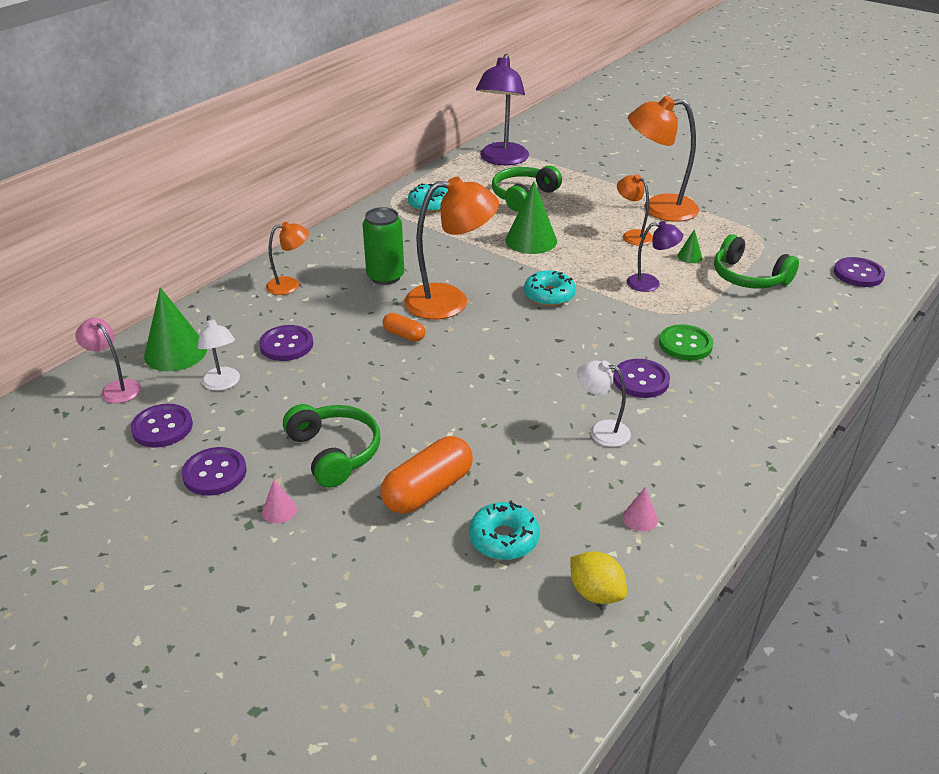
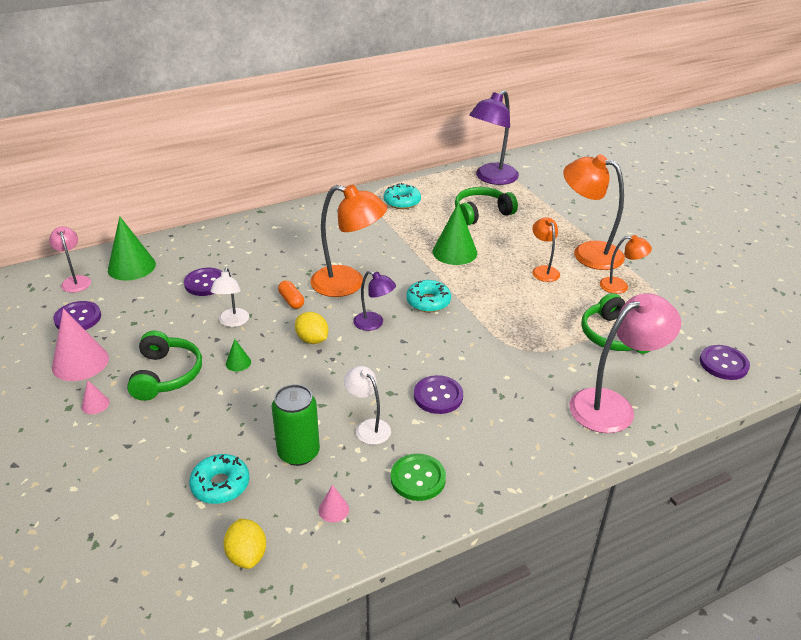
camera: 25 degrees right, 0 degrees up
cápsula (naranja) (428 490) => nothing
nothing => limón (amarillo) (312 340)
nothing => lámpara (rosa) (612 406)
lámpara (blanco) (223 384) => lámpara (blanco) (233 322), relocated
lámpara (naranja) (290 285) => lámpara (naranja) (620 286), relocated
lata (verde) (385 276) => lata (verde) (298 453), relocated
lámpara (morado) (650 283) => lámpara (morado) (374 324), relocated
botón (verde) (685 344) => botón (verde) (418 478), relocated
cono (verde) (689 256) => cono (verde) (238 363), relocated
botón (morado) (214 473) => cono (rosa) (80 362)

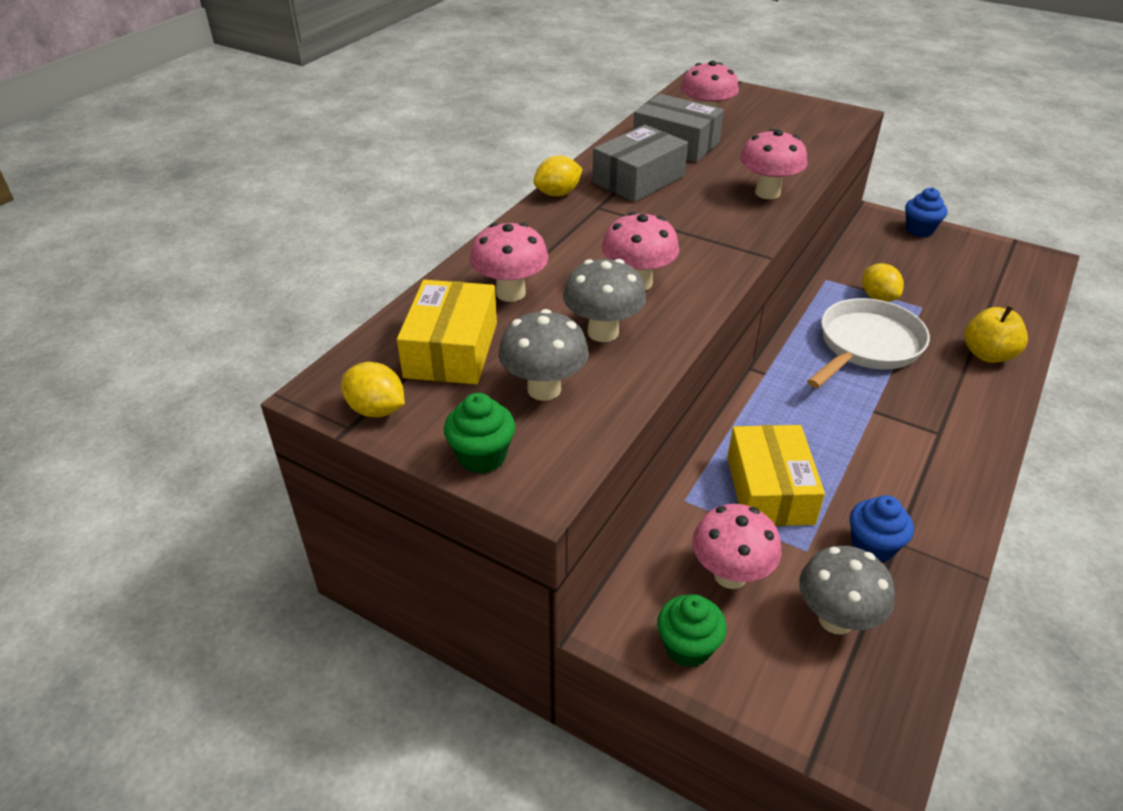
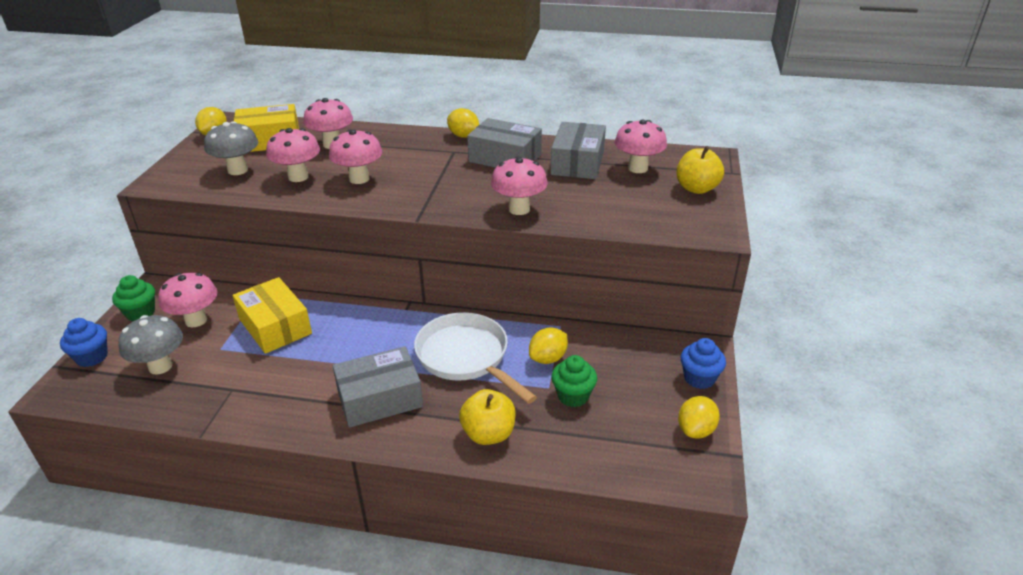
camera: 70 degrees right, 5 degrees down
nothing => caja (gris) (379 398)
nothing => manzana (amarillo) (696 188)
nothing => limón (amarillo) (696 430)
magdalena (verde) (482 456) => magdalena (verde) (573 396), relocated
magdalena (azul) (872 546) => magdalena (azul) (92 357), relocated
seta (gris) (603 332) => seta (rosa) (298 177)
caja (amarillo) (769 490) => caja (amarillo) (275 326), 75 degrees clockwise
sartén (blanco) (866 346) => sartén (blanco) (466 357), 150 degrees counterclockwise

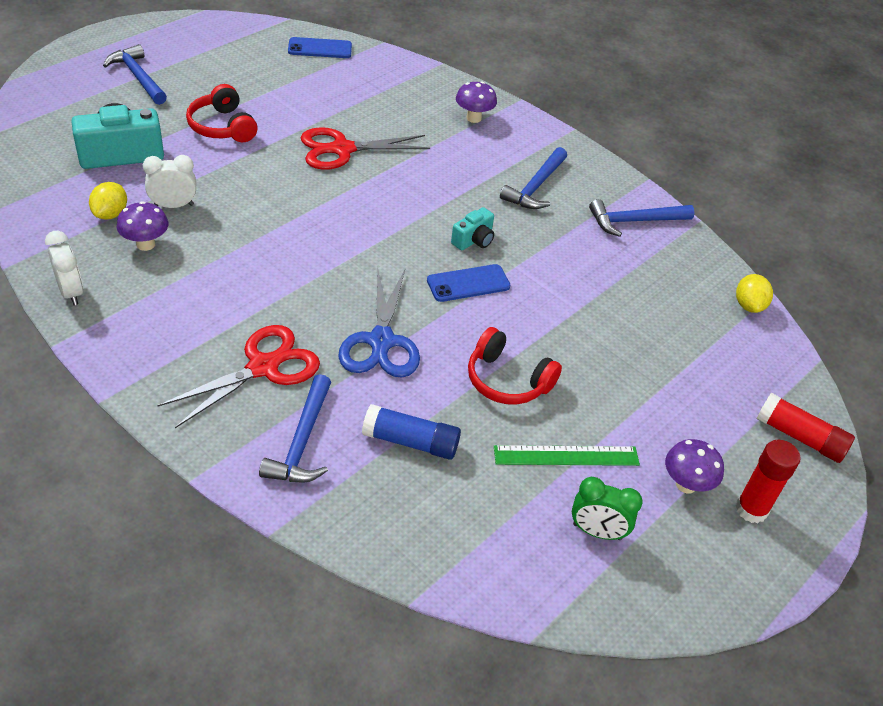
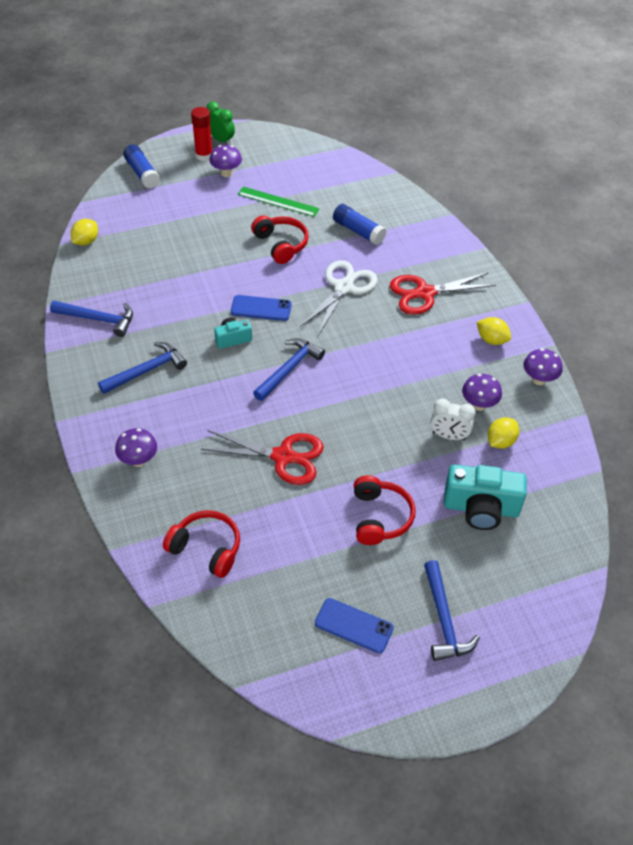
camera: 150 degrees left, 5 degrees up
nothing => auriculares (rojo) (206 548)
nothing => limón (amarillo) (491 340)
martillo (azul) (302 442) => martillo (azul) (289 369), relocated
móvil (azul) (320 48) => móvil (azul) (354 626), relocated
despertador (verde) (597 531) => despertador (verde) (221 140), relocated
despertador (blanco) (71 292) => seta (morado) (539 379)
tijeras (azul) (381 341) => tijeras (blanco) (343 287)
barra de pegamento (rojo) (799 437) => barra de pegamento (azul) (142 173)

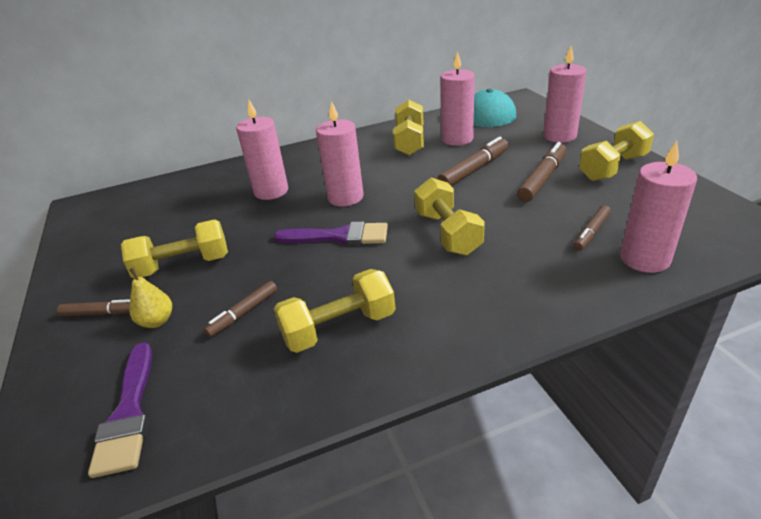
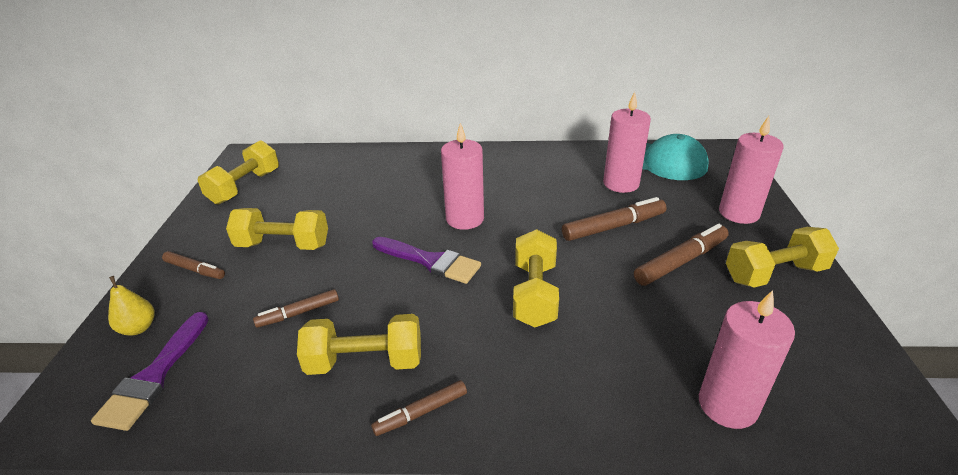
camera: 20 degrees right, 0 degrees up
vela (rosa) (271 191) => nothing
pera (amarillo) (157 321) => pera (amarillo) (138 328), relocated
mancuerna (amarillo) (409 142) => mancuerna (amarillo) (245 187), relocated
rotulador (marrón) (591 232) => rotulador (marrón) (422 412), relocated

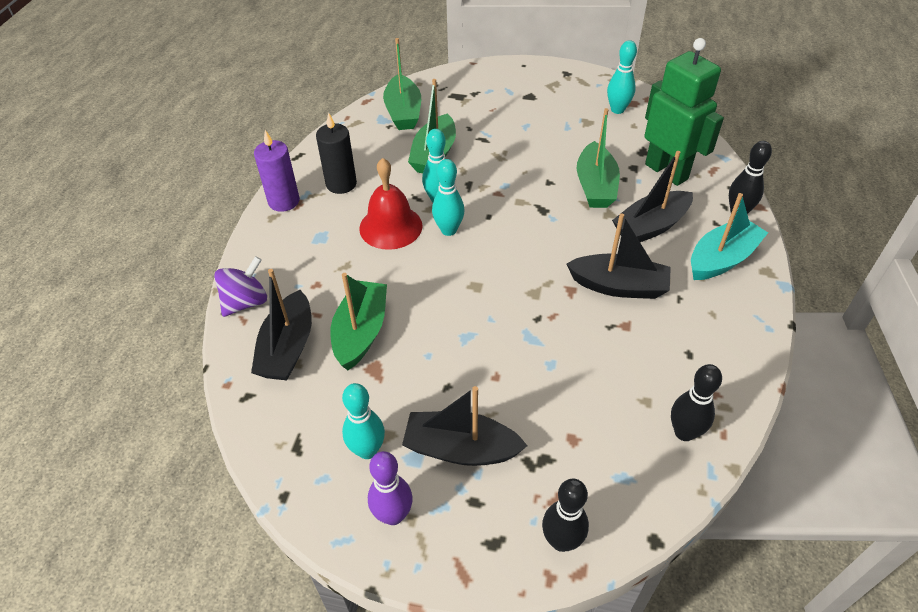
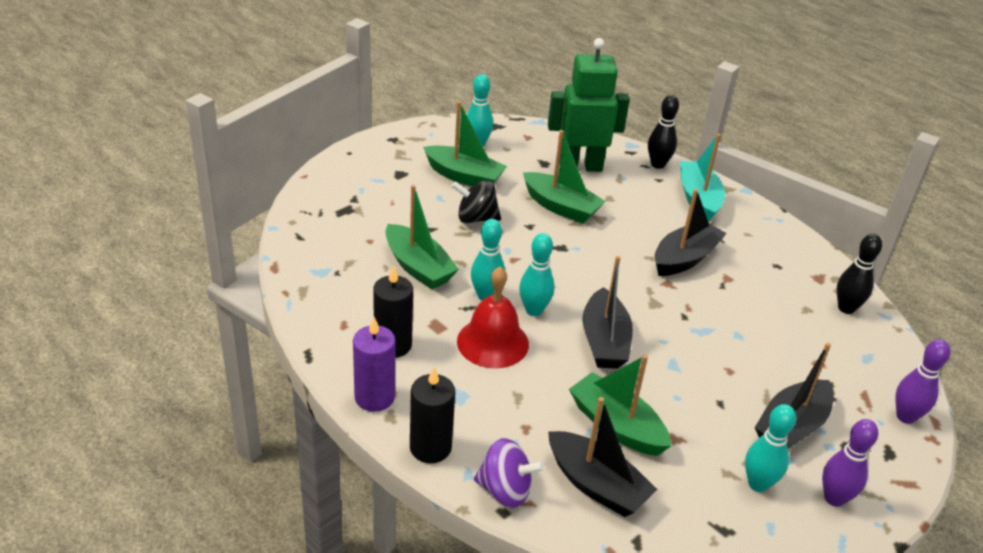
camera: 60 degrees left, 10 degrees down
nothing => vela (negro) (430 447)
nothing => peonza (negro) (476 218)
barco (verde) (403 112) => barco (verde) (464 176), relocated
barco (negro) (651 226) => barco (negro) (604 341), relocated
bolo (negro) (561 541) => bolo (morado) (905 416)
peonza (morado) (246 302) => peonza (morado) (505 490), 120 degrees clockwise

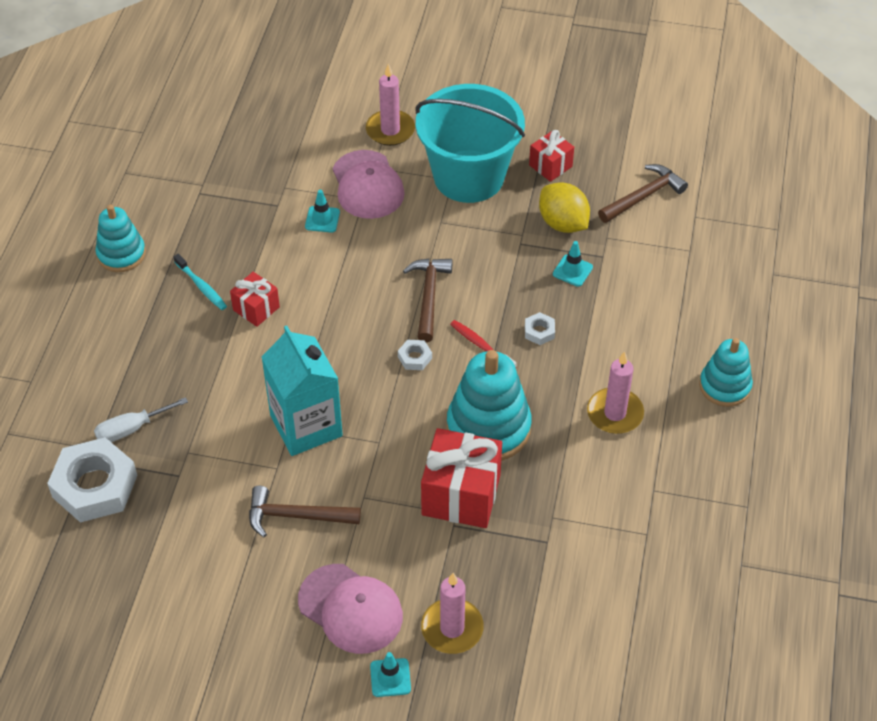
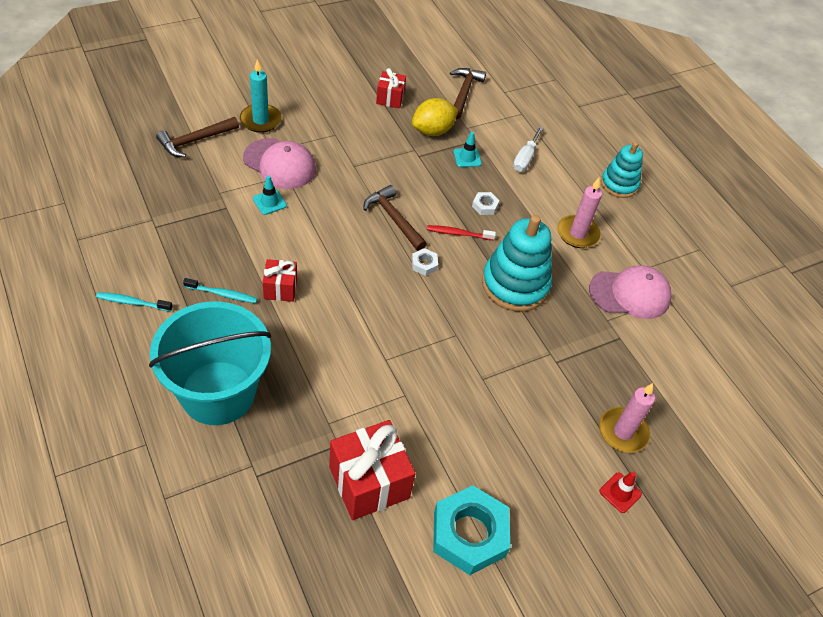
camera: 45 degrees left, 0 degrees up
tuerca (blanco) (95 486) => nothing
cartón de leche (turquesa) (306 426) => nothing
nothing => tuerca (turquesa) (469 534)
destornillador (blanco) (131 429) => destornillador (blanco) (525 158), relocated
martillo (marrón) (296 516) => martillo (marrón) (195 140), relocated
gorra (rosa) (350 609) => gorra (rosa) (630 294), relocated
balde (turquesa) (469 176) => balde (turquesa) (218 393), relocated
regalo (rojo) (461 494) => regalo (rojo) (369 482), relocated
juguete apilable (turquesa) (121 254) => cepillo de dientes (turquesa) (132 302)
vela (rosa) (390 130) => vela (turquesa) (260 120)
cono de tráfico (turquesa) (390 677) => cono de tráfico (rojo) (620 492)
limón (amarillo) (563 223) => limón (amarillo) (432 131), 45 degrees counterclockwise

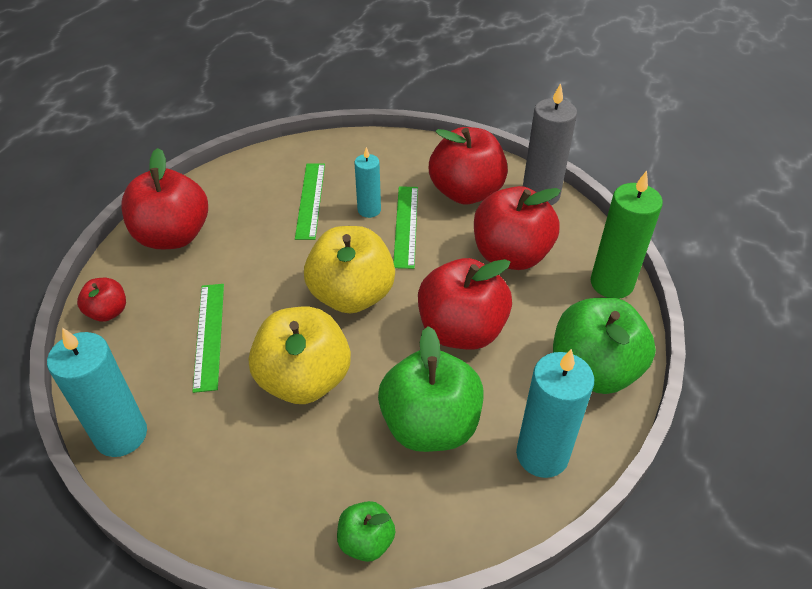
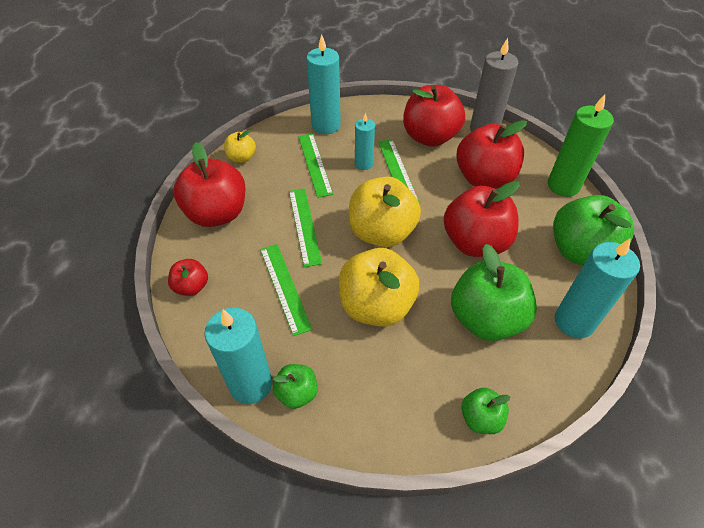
camera: 15 degrees left, 5 degrees up
nothing => manzana (amarillo) (241 158)
nothing => manzana (verde) (297 393)
nothing => regla (verde) (304 225)
nothing => vela (turquesa) (326 125)

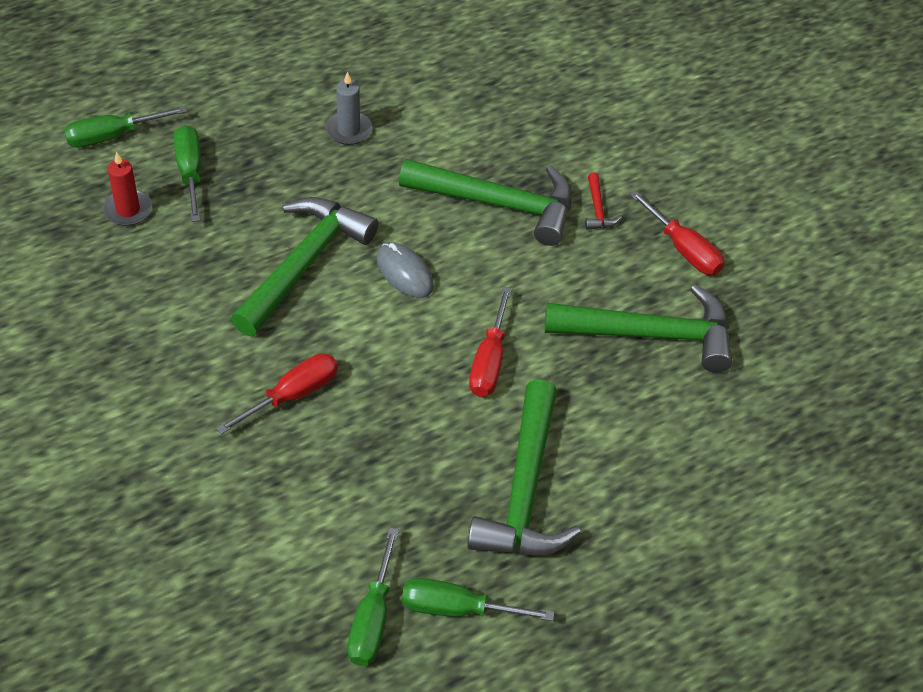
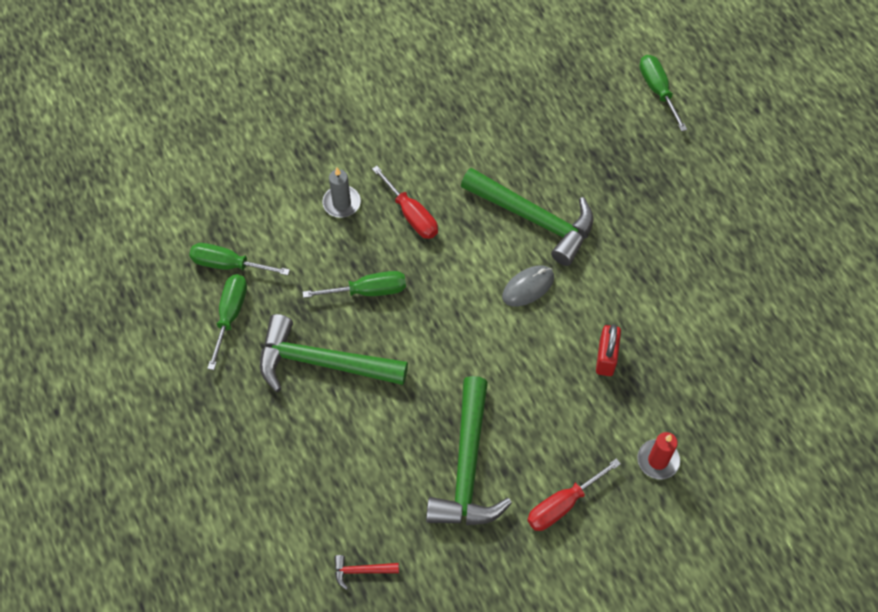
camera: 95 degrees right, 10 degrees up
destornillador (rojo) (489 361) => nothing
vela (rojo) (128 210) => vela (rojo) (658 460), relocated
destornillador (verde) (190 172) => destornillador (verde) (368 291), relocated
vela (gris) (349 130) => vela (gris) (341 203), relocated
martillo (rojo) (597 209) => martillo (rojo) (361 570), relocated
martillo (verde) (498 204) => candado (rojo) (606 358)

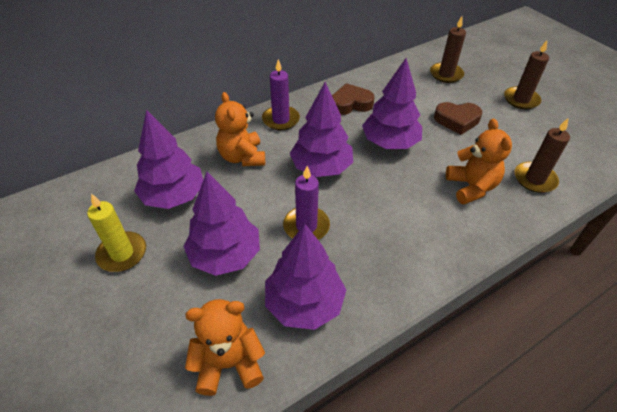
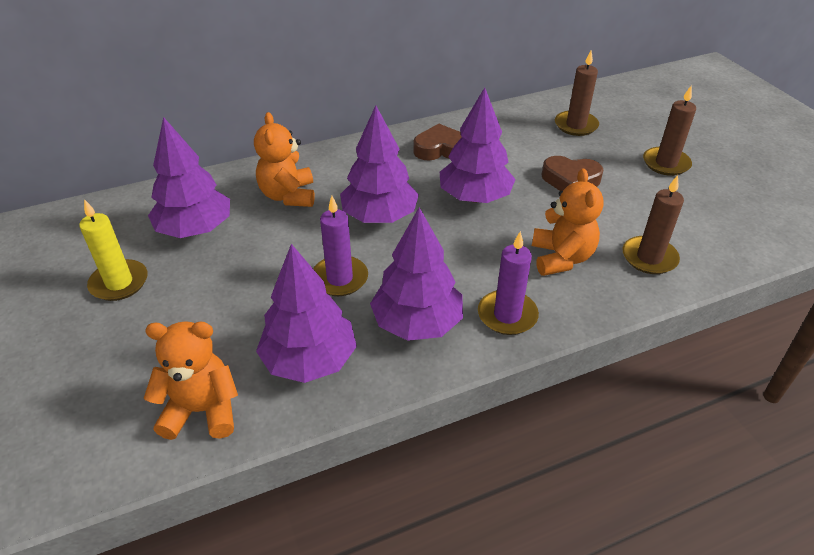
camera: 10 degrees right, 5 degrees down
árbol (morado) (225 255) => árbol (morado) (417 323), relocated
vela (morado) (281 120) => vela (morado) (507 315), relocated

